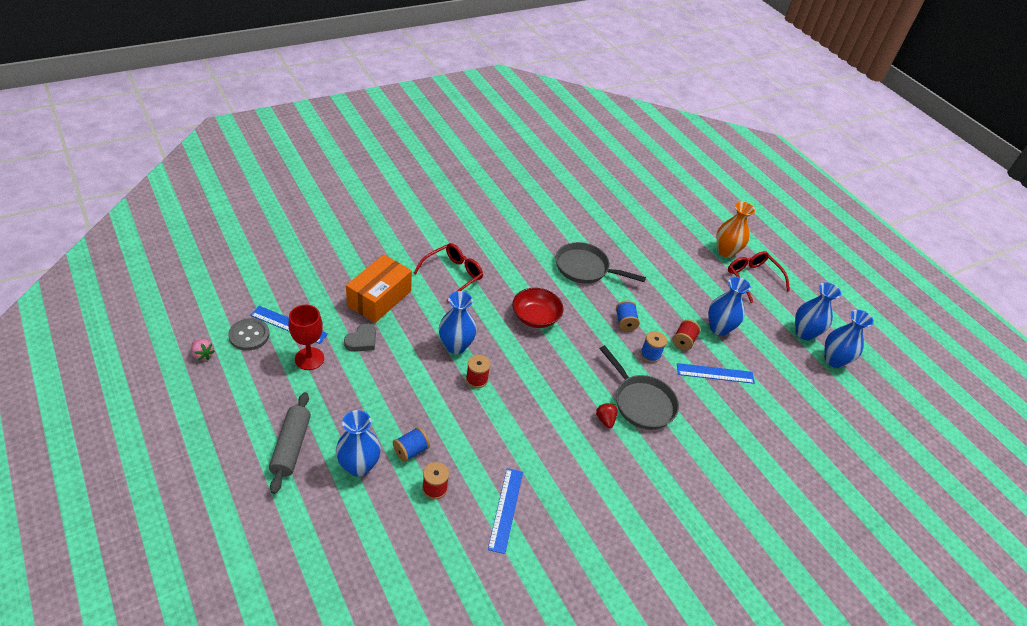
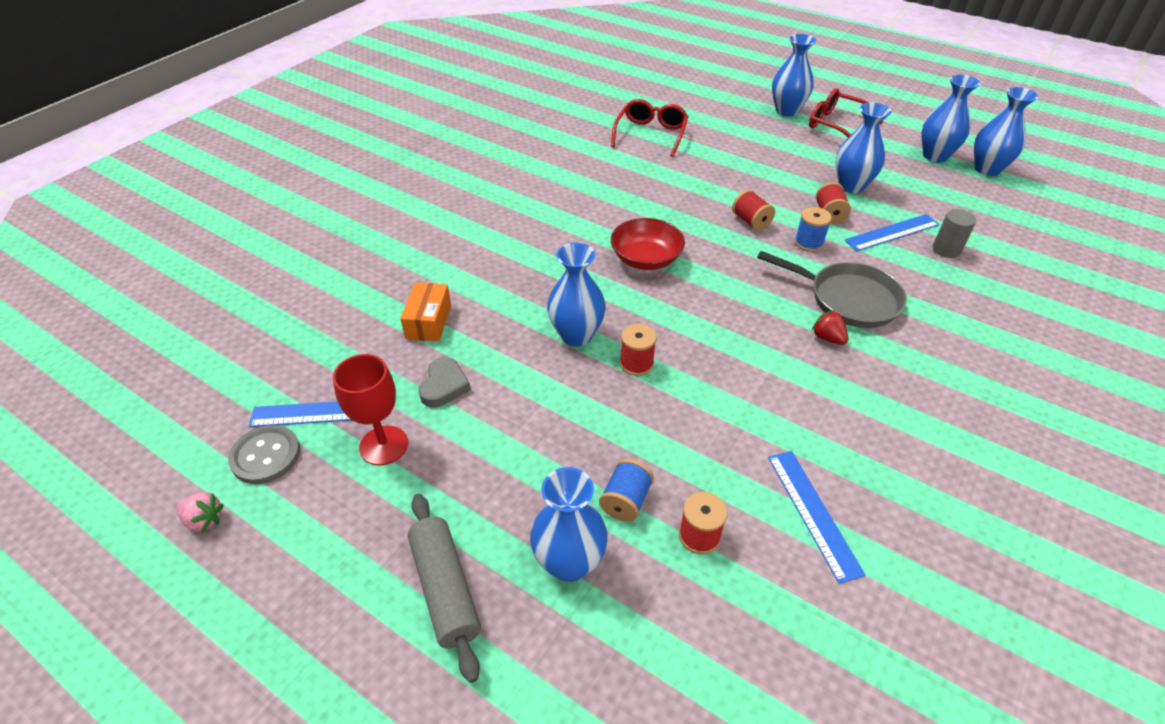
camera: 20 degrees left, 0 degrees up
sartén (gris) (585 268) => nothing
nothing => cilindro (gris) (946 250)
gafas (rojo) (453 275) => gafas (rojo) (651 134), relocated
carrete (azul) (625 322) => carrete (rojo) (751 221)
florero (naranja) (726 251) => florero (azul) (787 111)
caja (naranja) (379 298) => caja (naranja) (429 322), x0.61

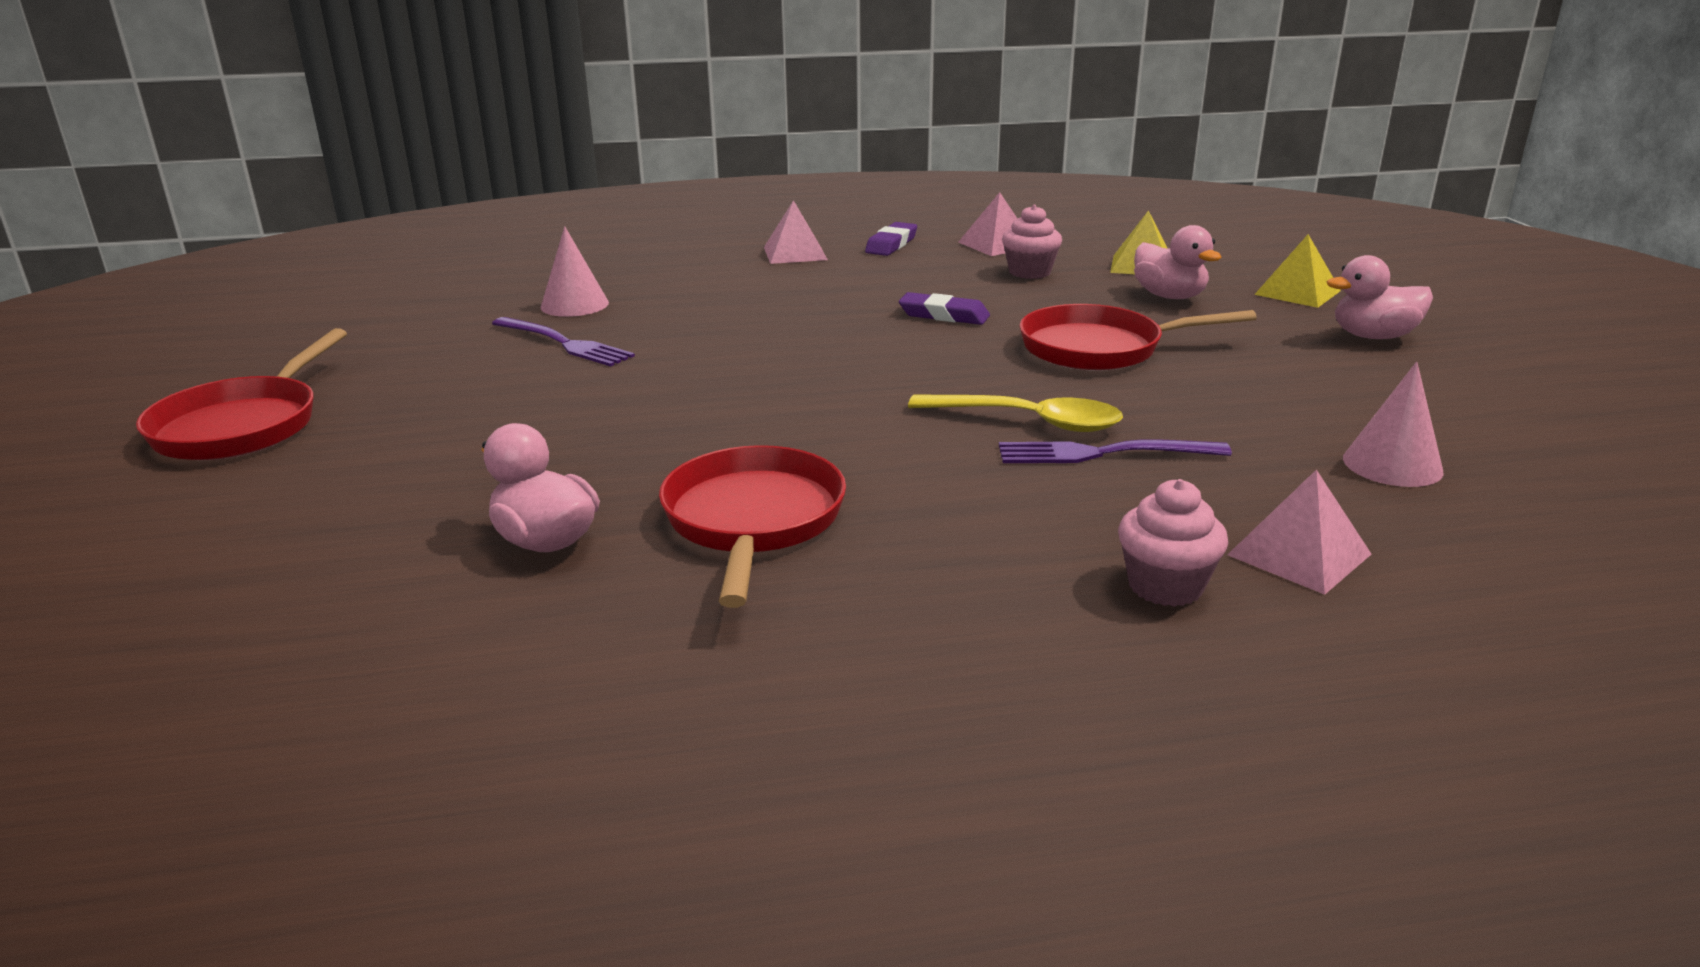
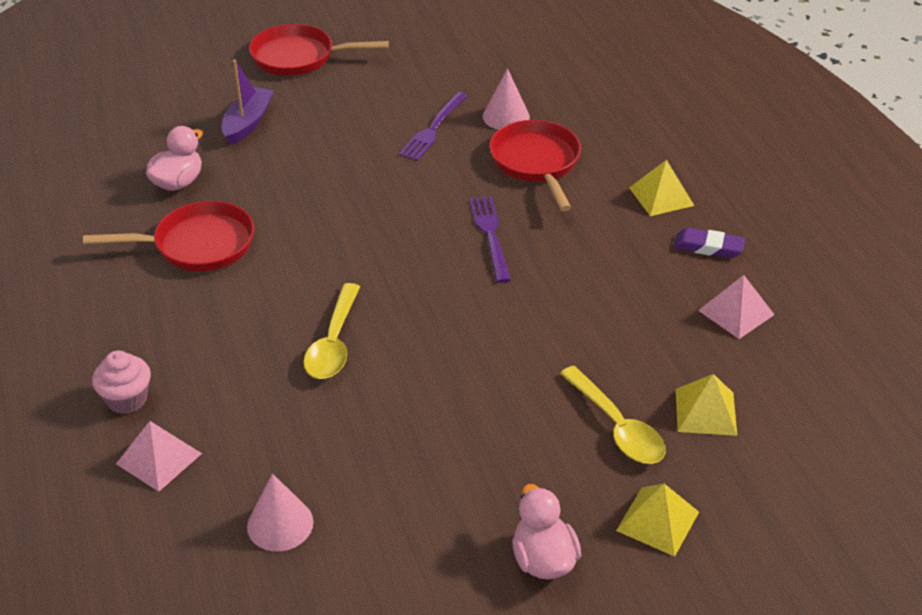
camera: 80 degrees right, 15 degrees up
goma de borrar (morado) (944 315) => nothing
magdalena (rosa) (1029 272) => nothing
nothing => barco (morado) (247 123)
tenedor (morado) (1103 453) => tenedor (morado) (490 235), relocated
sartén (rojo) (1099 348) => sartén (rojo) (536 163), relocated
pato (rosa) (1169 296) => cuchara (amarillo) (617 426)
pirámide (rosa) (795 253) => pirámide (amarillo) (661 196)

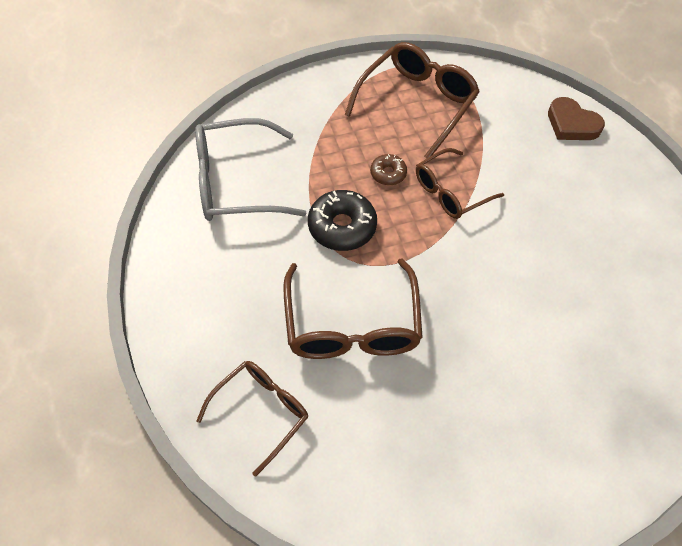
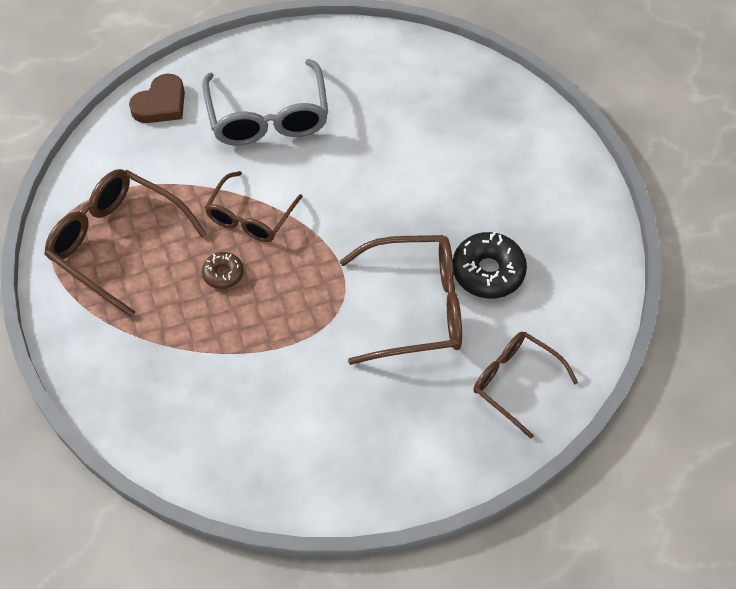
camera: 90 degrees left, 0 degrees up
gafas (gris) (236 182) => gafas (gris) (268 117), relocated
rosquilla (negro) (342 227) => rosquilla (negro) (488 272), relocated
gafas (marrón) (450 192) => gafas (marrón) (250 217), 60 degrees clockwise

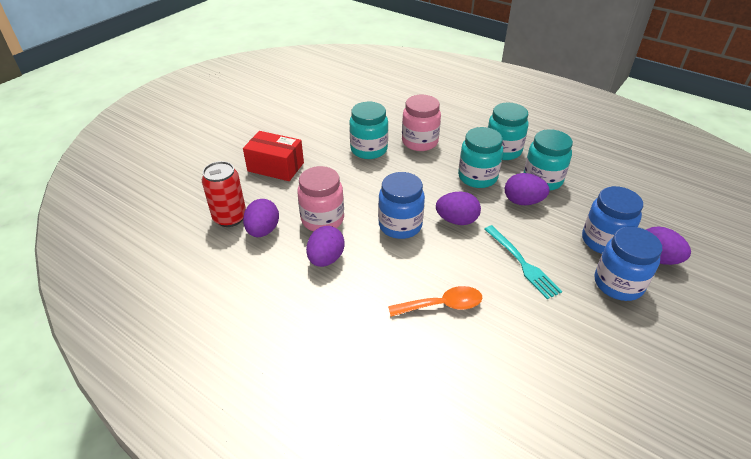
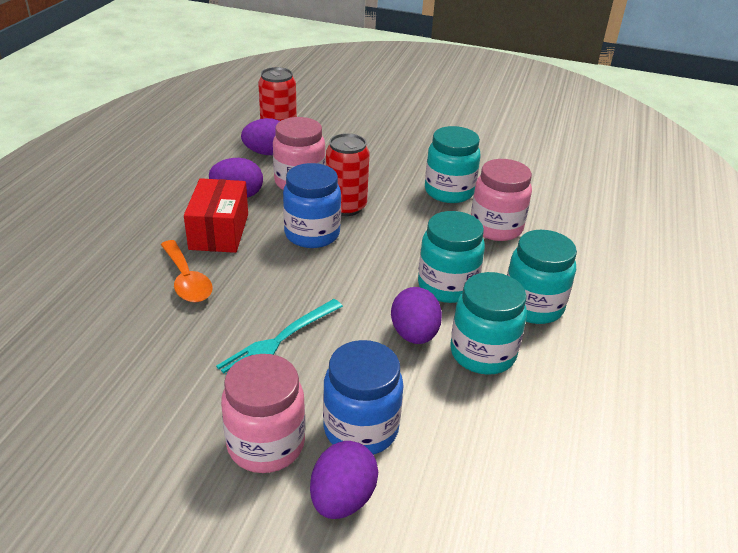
camera: 70 degrees right, 5 degrees down
huevo (morado) (456 220) => nothing
nothing => lata (rojo) (346 207)
caja (rojo) (276 167) => caja (rojo) (219 231), relocated
tarro (azul) (618 284) => tarro (rosa) (266 444)

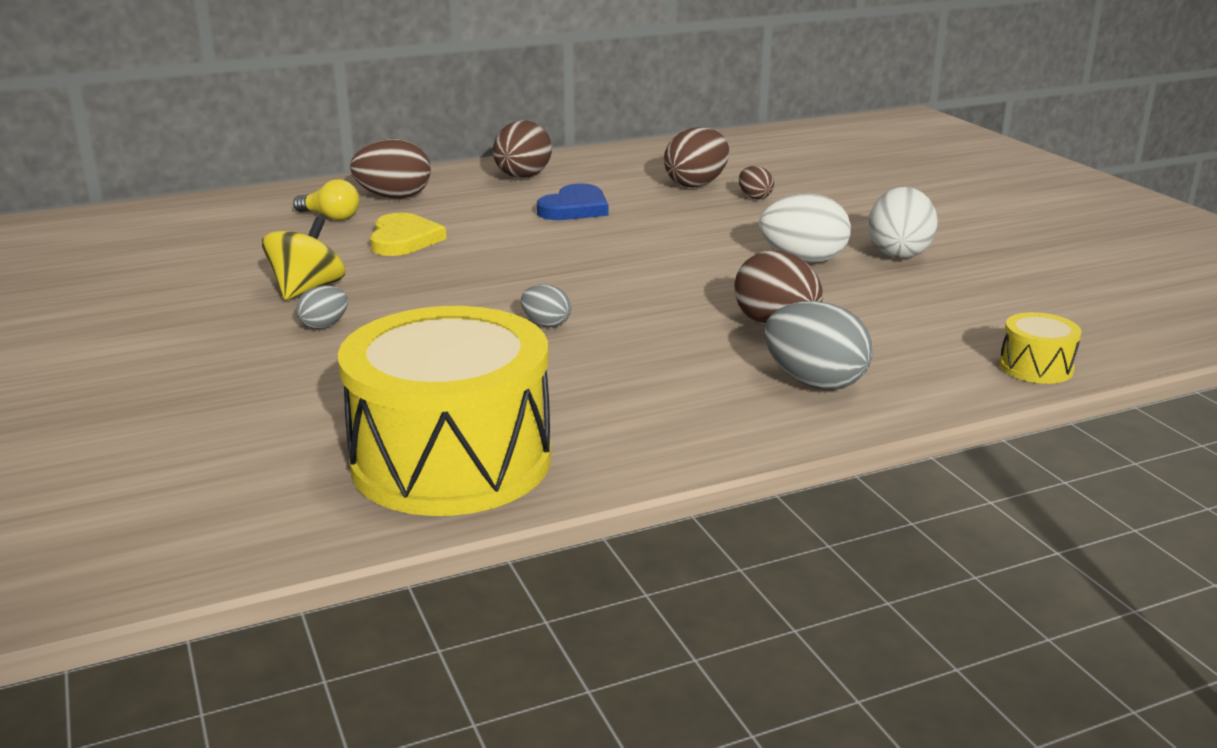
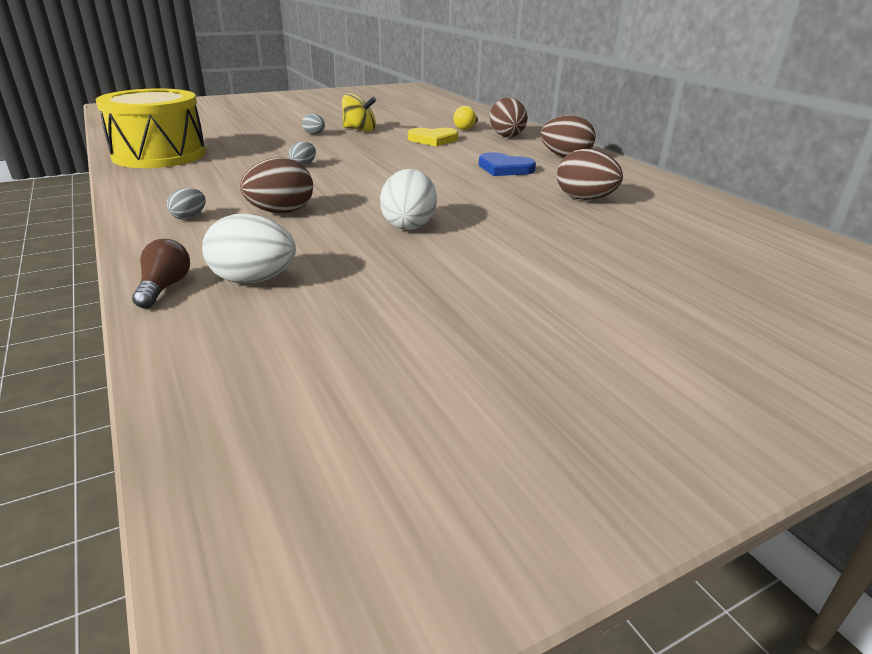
camera: 85 degrees right, 5 degrees up
huevo (marrón) (754 197) => nothing
huevo (blanco) (899 253) => huevo (blanco) (253 280), relocated
tambor (amarillo) (1036 367) => bombilla (marrón) (164 288)
huevo (gris) (814 382) => huevo (gris) (189 217), x0.54

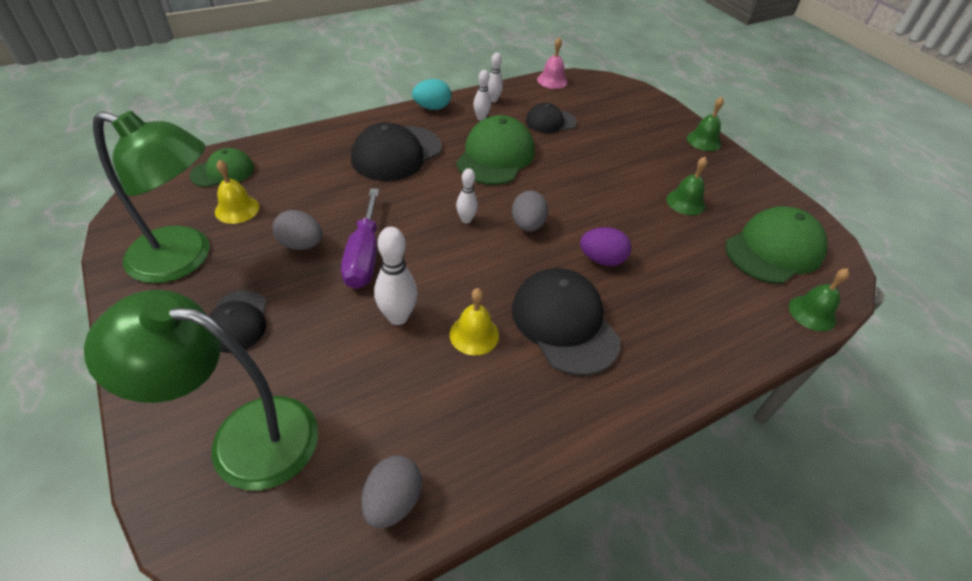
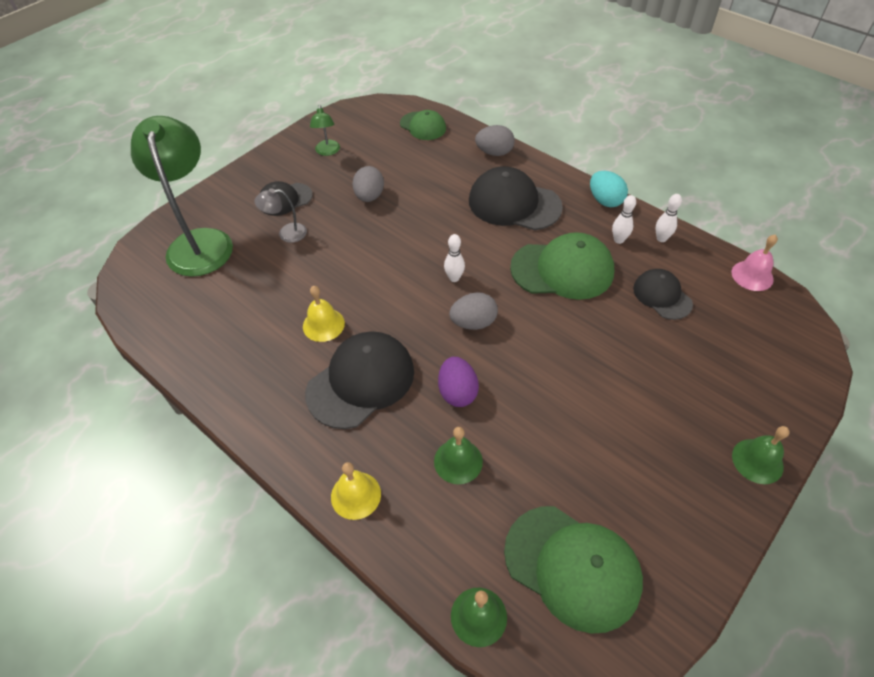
camera: 75 degrees right, 5 degrees up
destornillador (morado) (364 256) => nothing
bolo (blanco) (398 317) => nothing
nothing => lámpara (gris) (286 233)
campana (amarillo) (237 209) => campana (amarillo) (356 495), relocated
huevo (gris) (393 501) => huevo (gris) (494 152), relocated
campana (verde) (685 202) => campana (verde) (458 461), relocated
lámpara (verde) (184 258) => lámpara (verde) (327 151), x0.43

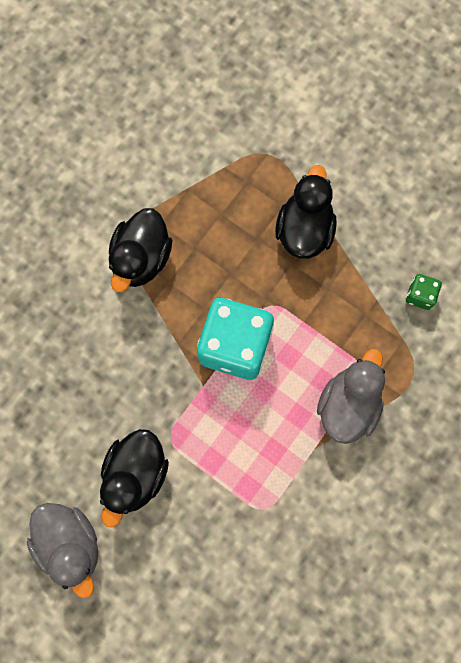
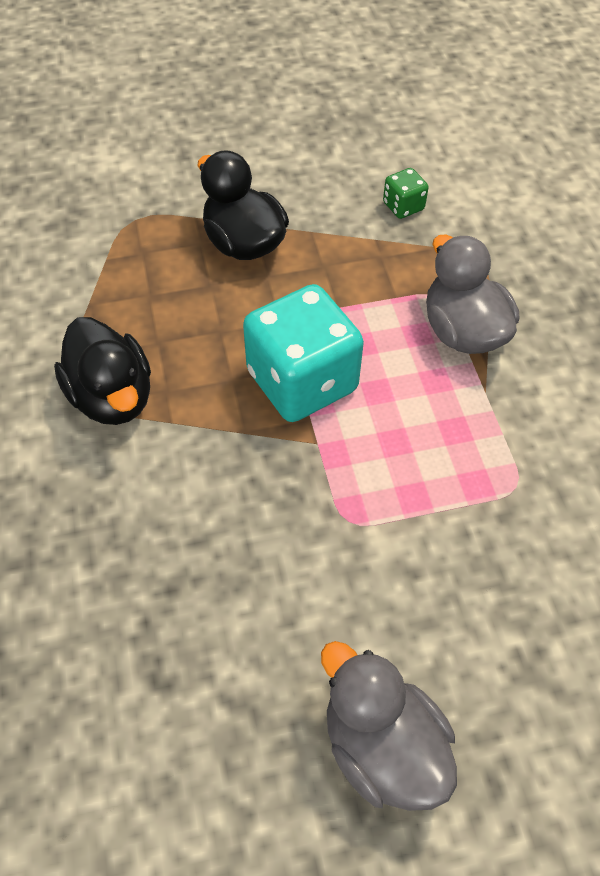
camera: 50 degrees left, 20 degrees down
pato (negro) (135 474) => nothing
pato (gris) (70 543) => pato (gris) (382 745), 135 degrees counterclockwise

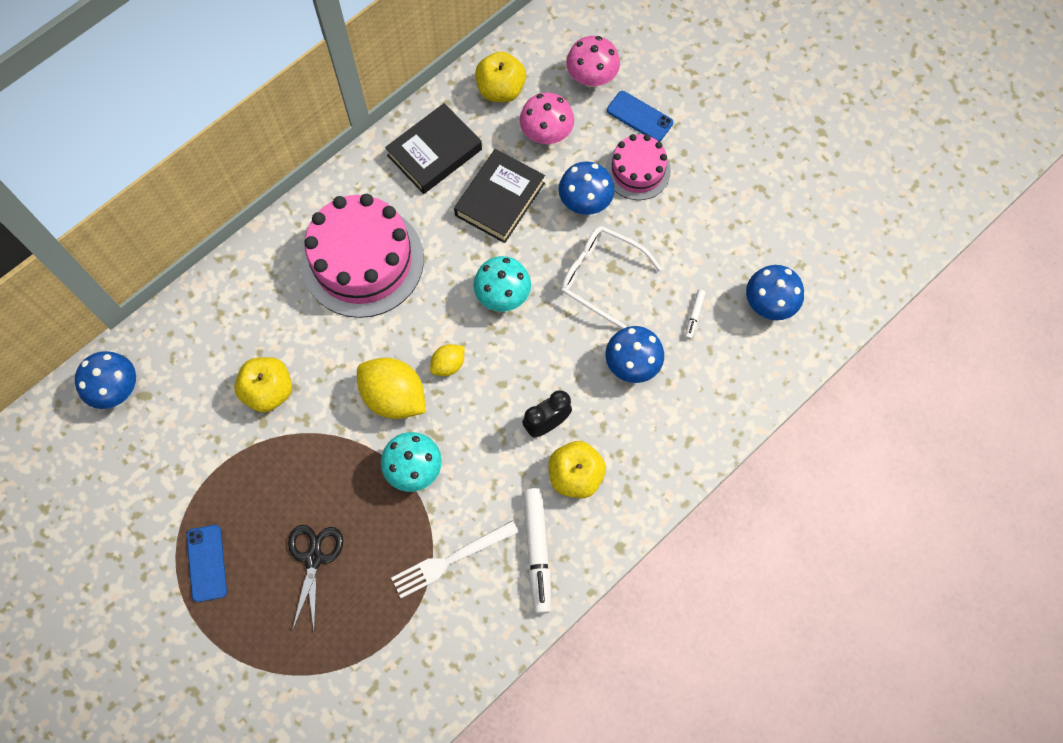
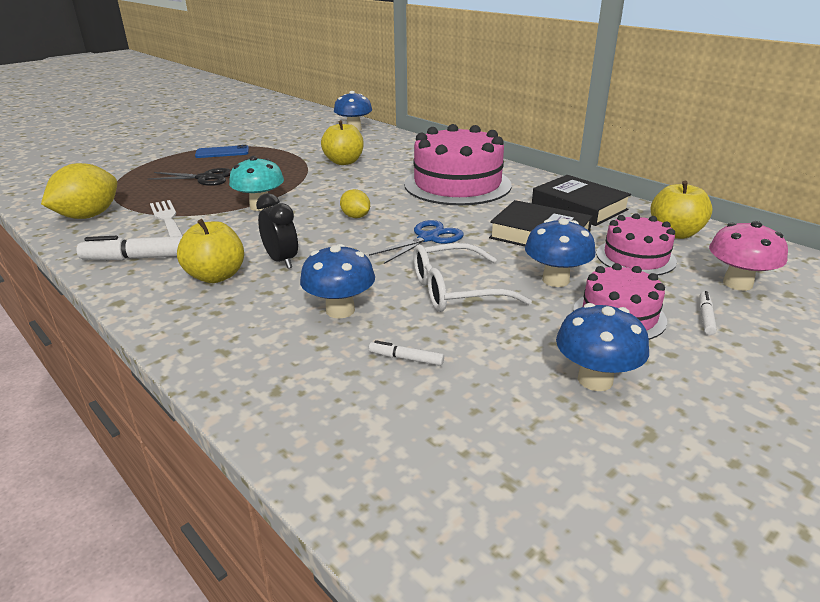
camera: 90 degrees right, 40 degrees down
limón (amarillo) (394 397) => limón (amarillo) (88 216), relocated
seta (azul) (769 304) => seta (azul) (595 380), relocated
seta (turquesa) (503 295) => tijeras (azul) (428 238)
seta (rosa) (546 134) => tarta (rosa) (635 257)
móvil (azul) (639 116) => rotulador (blanco) (705 317)
gafas (blanco) (601 277) => gafas (blanco) (457 290), 135 degrees counterclockwise

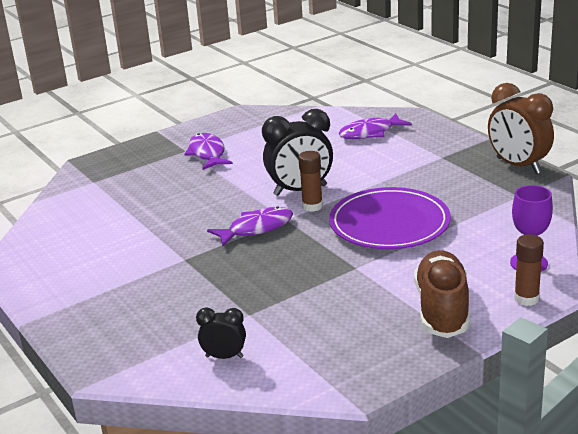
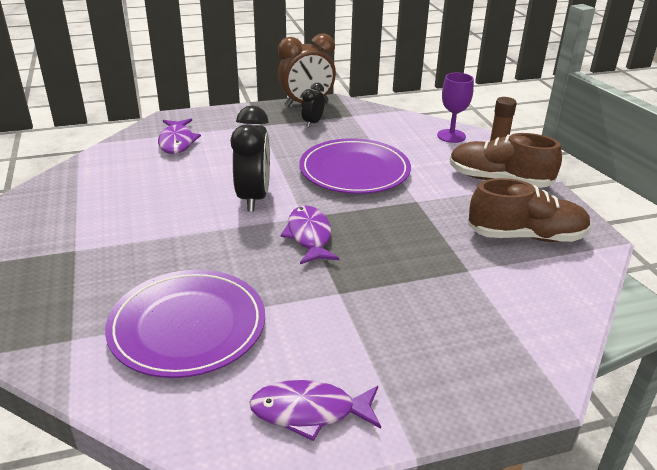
camera: 75 degrees left, 5 degrees up
barra de pegamento (marrón) (312 206) => nothing
nothing => plato (morado) (187 326)
nothing => zapato (marrón) (526 236)
pez (morado) (207 153) => pez (morado) (309 412), relocated
despertador (negro) (224 357) => despertador (negro) (312 123), relocated

